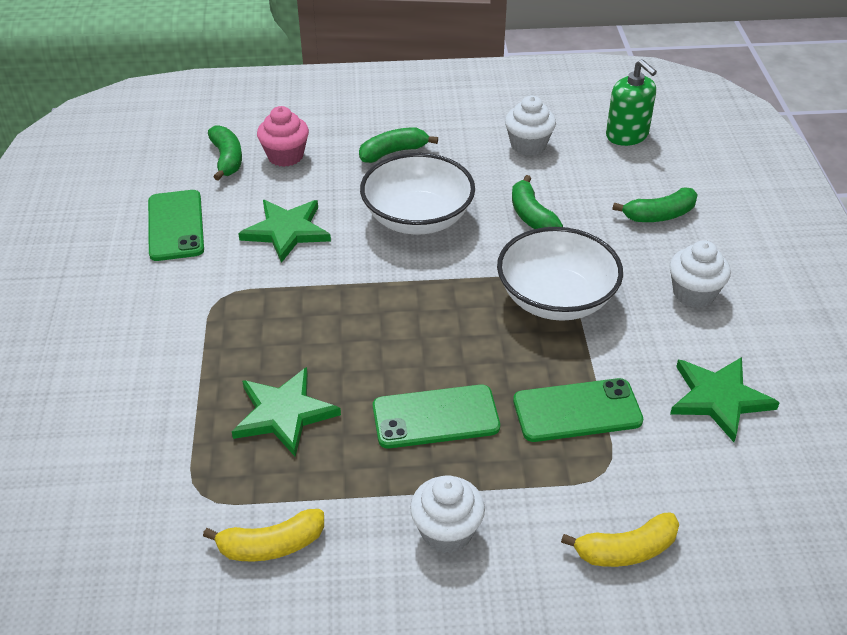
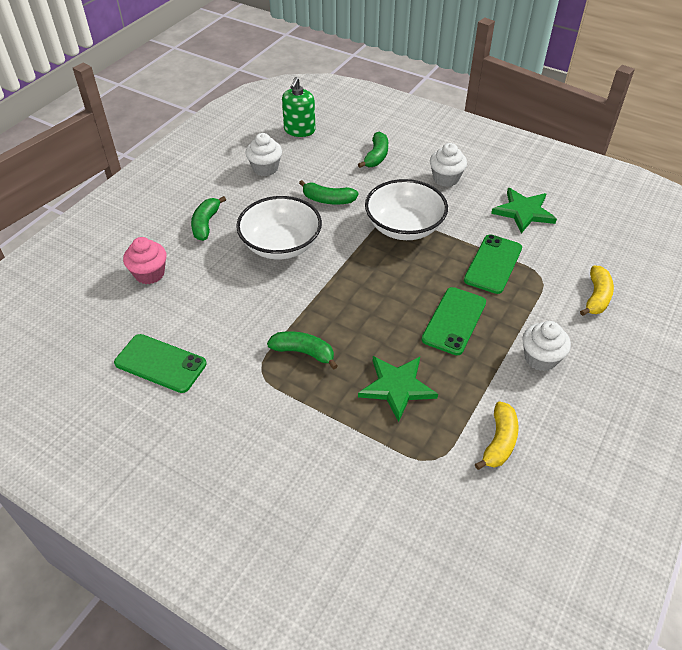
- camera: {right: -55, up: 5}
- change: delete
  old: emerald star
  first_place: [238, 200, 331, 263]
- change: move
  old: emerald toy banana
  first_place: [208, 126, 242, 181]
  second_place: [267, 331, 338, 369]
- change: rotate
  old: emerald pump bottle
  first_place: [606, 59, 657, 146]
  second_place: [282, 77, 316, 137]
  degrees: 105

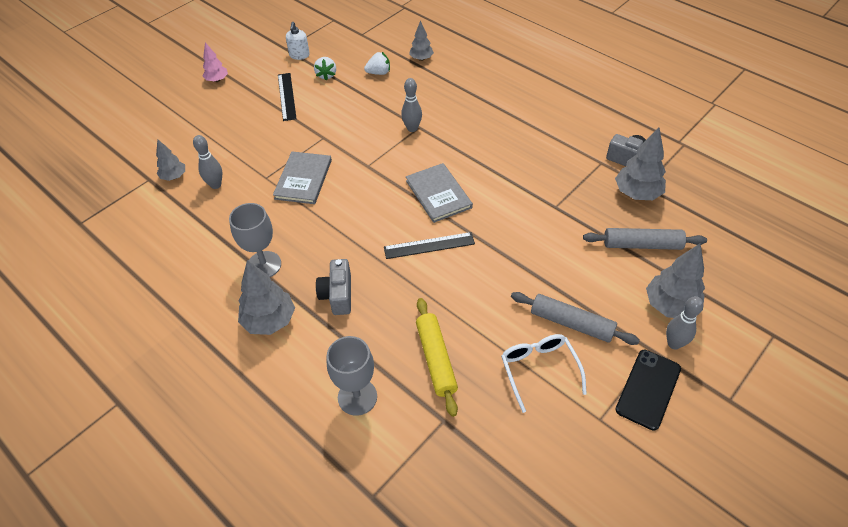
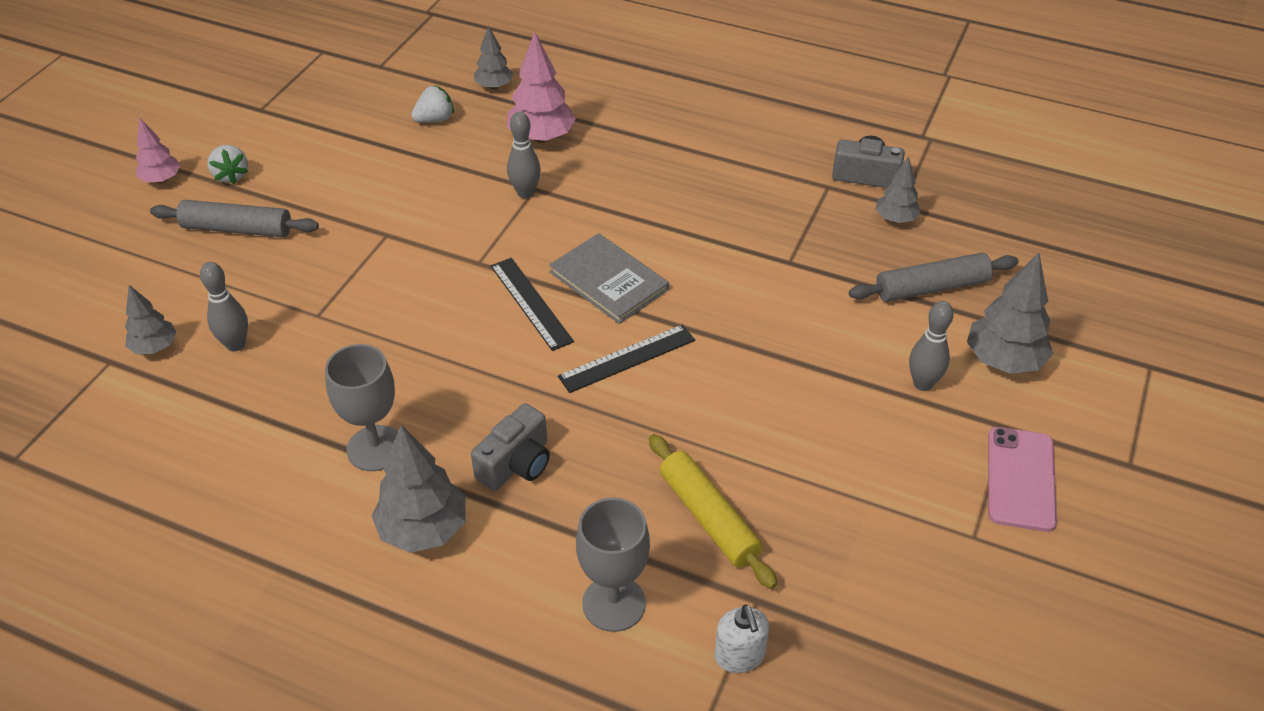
- camera: {right: -20, up: -5}
- change: delete
  old: gray book
  first_place: [273, 151, 332, 204]
- change: delete
  old: snow-white glasses
  first_place: [501, 334, 587, 413]
- change: insert
  new: rosy tree
  second_place: [507, 32, 576, 143]
- change: move
  old: jet-black straightedge
  first_place: [278, 73, 297, 121]
  second_place: [491, 258, 574, 351]
- change: move
  old: snow-white pump bottle
  first_place: [286, 22, 310, 60]
  second_place: [714, 604, 769, 673]
- change: move
  old: snow-white toy strawberry
  first_place: [314, 57, 336, 81]
  second_place: [207, 145, 248, 184]
- change: move
  old: gray rolling pin
  first_place: [511, 292, 640, 345]
  second_place: [150, 200, 319, 237]
- change: move
  old: gray bowling pin
  first_place: [666, 296, 704, 350]
  second_place: [909, 301, 954, 391]
- change: recolor
  old: jet-black smartphone
  new: rosy smartphone
  first_place: [615, 350, 681, 430]
  second_place: [988, 427, 1057, 532]
- change: rotate
  old: gray camera
  first_place: [316, 259, 351, 315]
  second_place: [471, 403, 550, 491]
  degrees: -120
- change: resize
  old: gray tree
  first_place: [615, 127, 666, 200]
  second_place: [876, 156, 921, 223]
  factor: 0.6

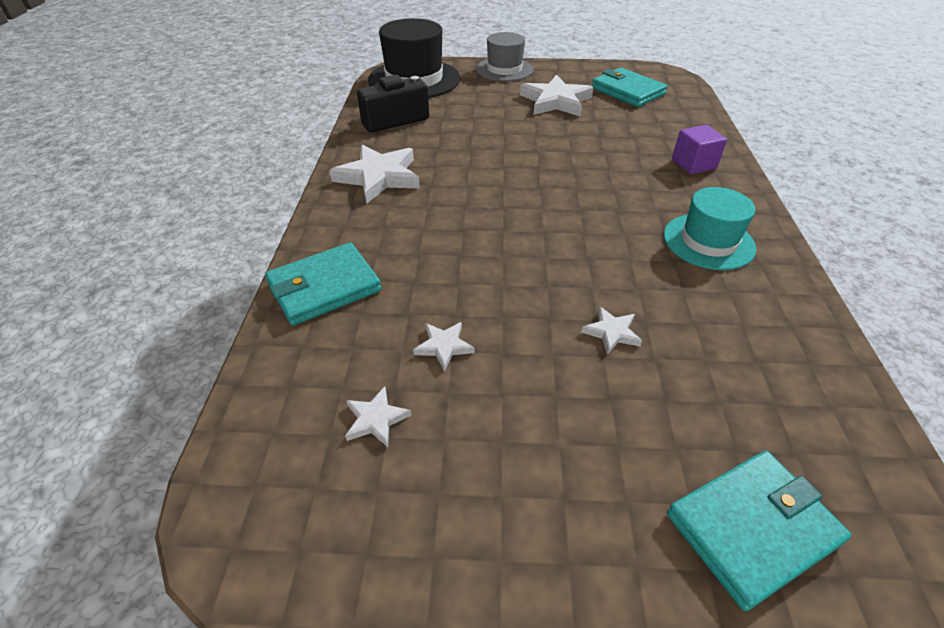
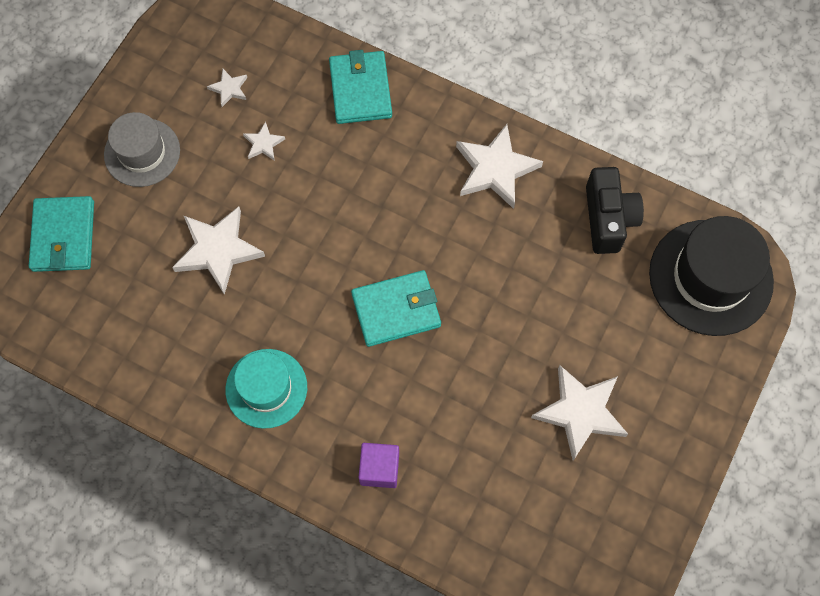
- camera: {right: 115, up: 25}
- change: move
  old: gray top hat
  first_place: [476, 32, 533, 81]
  second_place: [104, 112, 180, 187]
- change: move
  old: aqua wallet
  first_place: [592, 68, 668, 107]
  second_place: [351, 270, 441, 347]
- change: resize
  old: snow-white star
  first_place: [581, 306, 642, 355]
  second_place: [172, 207, 265, 295]
  factor: 2.08

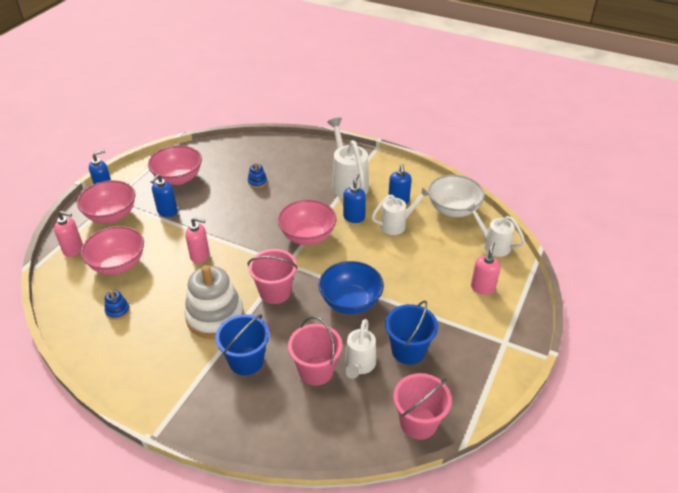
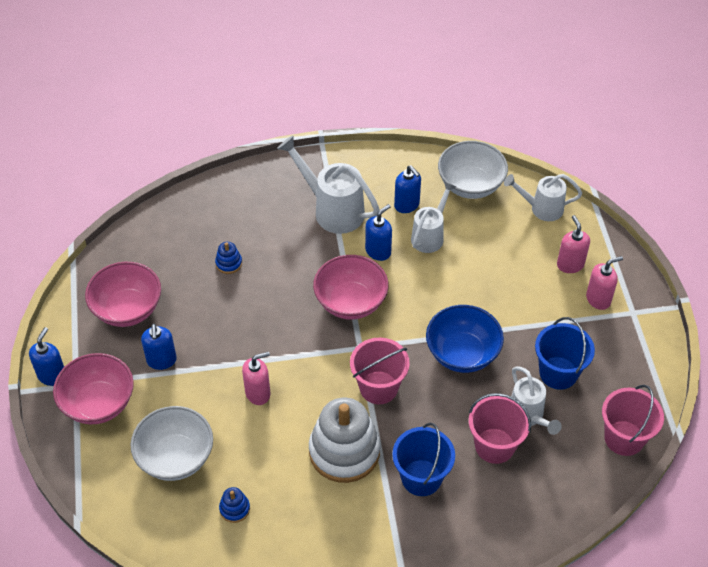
- camera: {right: -35, up: 10}
- change: move
  old: rosy pump bottle
  first_place: [54, 211, 83, 257]
  second_place: [586, 256, 623, 310]
- change: recolor
  old: rosy deep dish
  new: snow-white deep dish
  first_place: [81, 226, 144, 275]
  second_place: [131, 406, 213, 481]
- change: rotate
  old: blue pump bottle
  first_place: [343, 174, 366, 223]
  second_place: [365, 204, 392, 261]
  degrees: 60

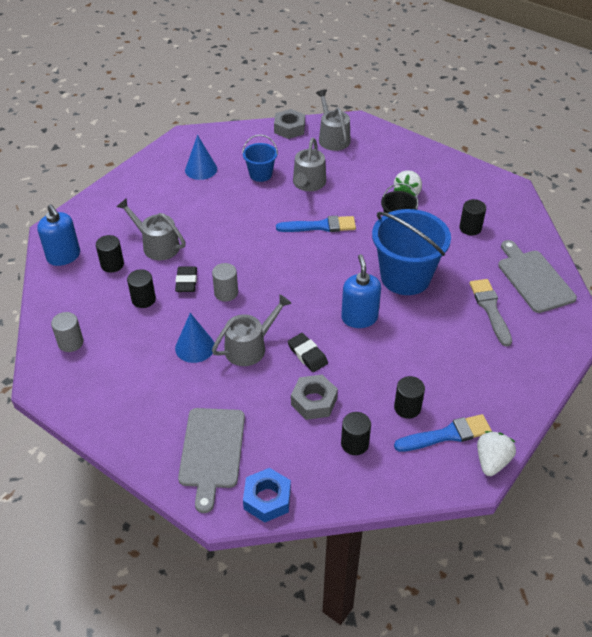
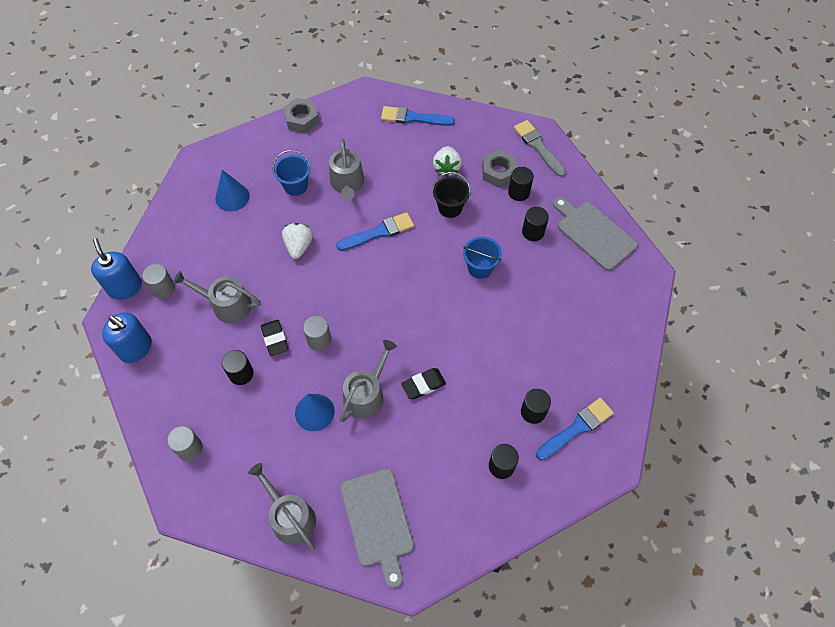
- camera: {right: -20, up: 15}
- change: delete
  old: blue nut
  first_place: [243, 468, 291, 522]
- change: insert
  new: gray solid cylinder
  second_place: [142, 264, 175, 299]
- change: insert
  new: blue paint brush
  second_place: [381, 106, 455, 126]
- change: move
  old: jet-black solid cylinder
  first_place: [96, 235, 124, 273]
  second_place: [522, 207, 549, 241]
- change: move
  old: gray nut
  first_place: [291, 375, 338, 420]
  second_place: [482, 149, 517, 188]
- change: move
  old: gray watering can
  first_place: [316, 89, 351, 151]
  second_place: [248, 463, 316, 550]
- change: move
  old: blue pump bottle
  first_place: [341, 254, 381, 328]
  second_place: [91, 238, 142, 300]
- change: move
  old: gray paint brush
  first_place: [470, 279, 512, 346]
  second_place: [514, 120, 566, 177]
- change: move
  old: snow-white toy strawberry
  first_place: [477, 431, 516, 476]
  second_place: [282, 223, 313, 259]
- change: rotate
  old: jet-black eraser
  first_place: [288, 333, 328, 372]
  second_place: [401, 368, 446, 399]
  degrees: -60
- change: resize
  old: blue bucket
  first_place: [372, 209, 451, 295]
  second_place: [463, 236, 502, 279]
  factor: 0.51

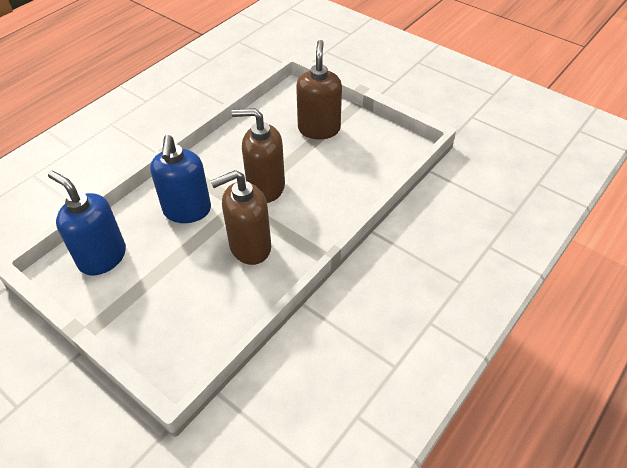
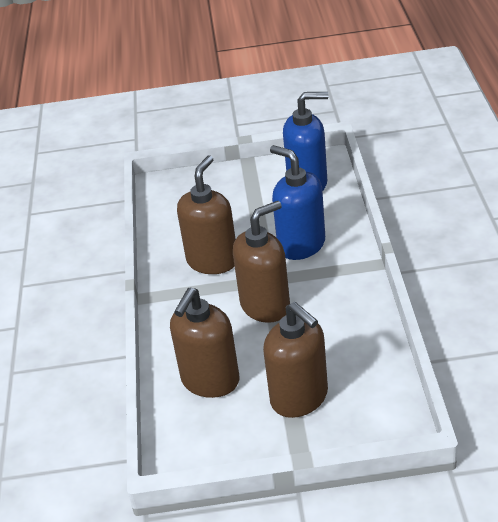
- camera: {right: 140, up: -10}
- change: insert
  new: russet pump bottle
  second_place: [170, 288, 239, 398]

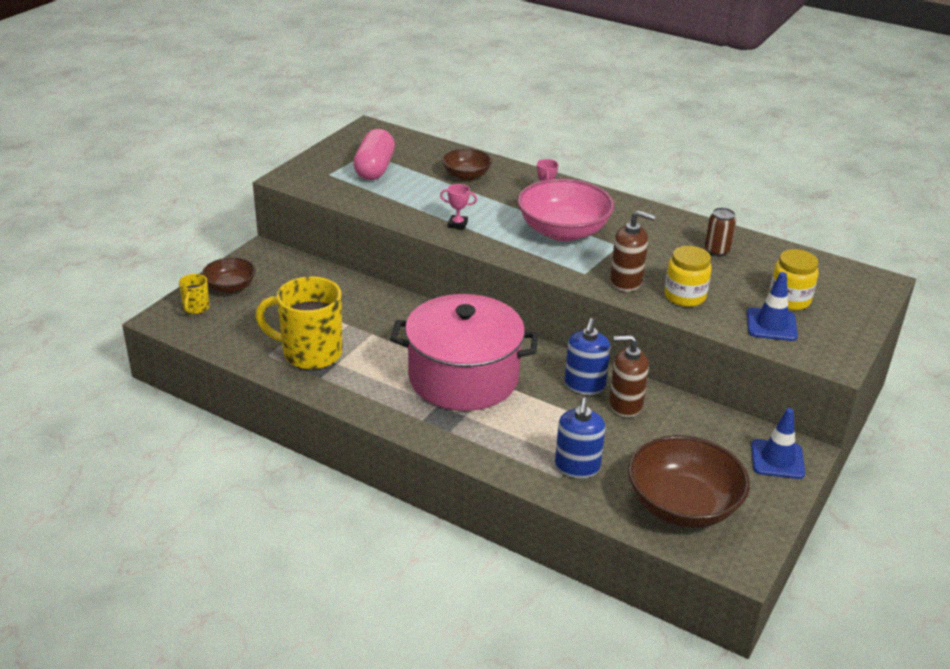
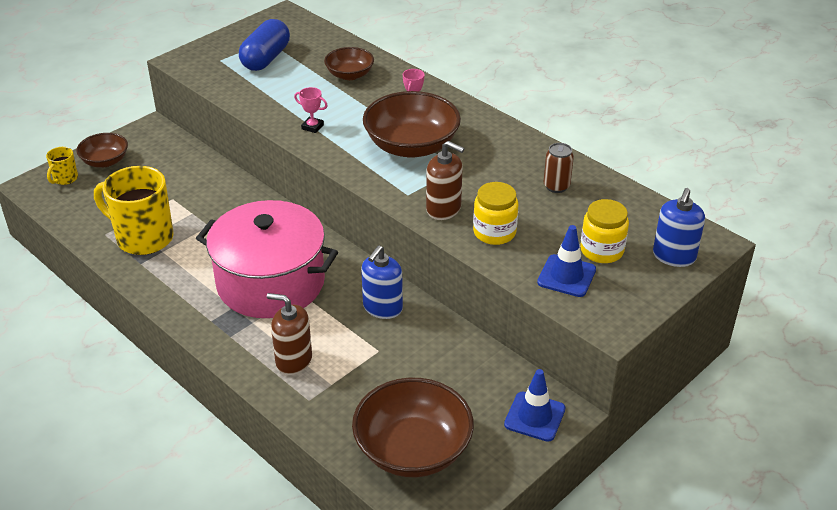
- camera: {right: 15, up: 5}
- change: move
  old: blue pump bottle
  first_place: [555, 398, 605, 478]
  second_place: [653, 188, 705, 267]
- change: move
  old: russet pump bottle
  first_place: [609, 335, 649, 417]
  second_place: [267, 293, 312, 375]
- change: recolor
  old: rosy capsule
  new: blue capsule
  first_place: [353, 129, 395, 180]
  second_place: [239, 19, 290, 71]
- change: recolor
  old: rosy deep dish
  new: russet deep dish
  first_place: [518, 179, 614, 241]
  second_place: [363, 91, 461, 158]

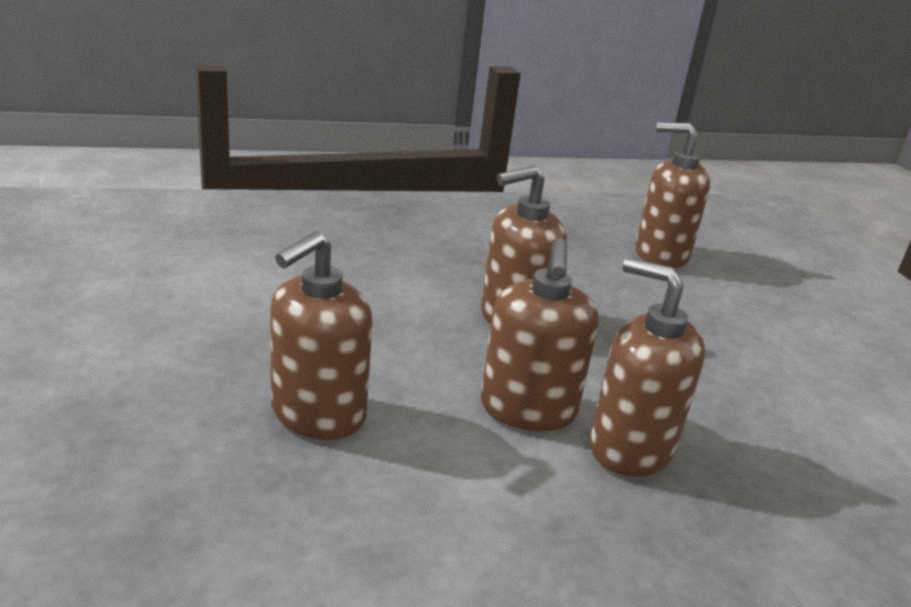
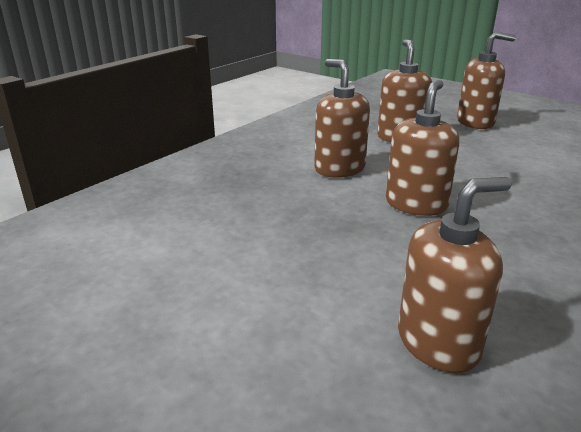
- camera: {right: 145, up: 0}
- change: move
  old: russet pump bottle
  first_place: [590, 258, 705, 477]
  second_place: [457, 32, 516, 129]

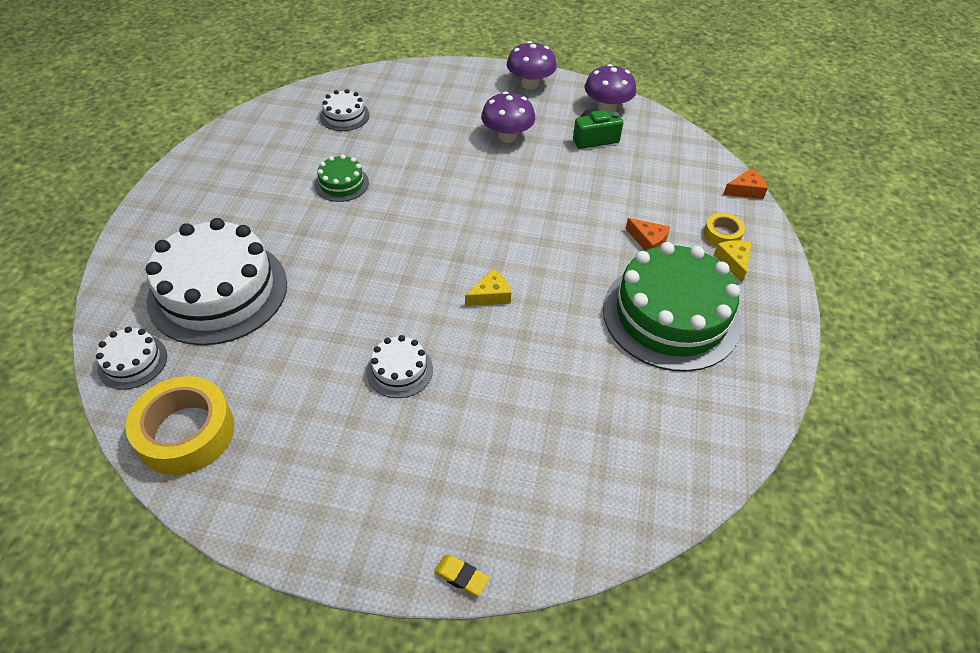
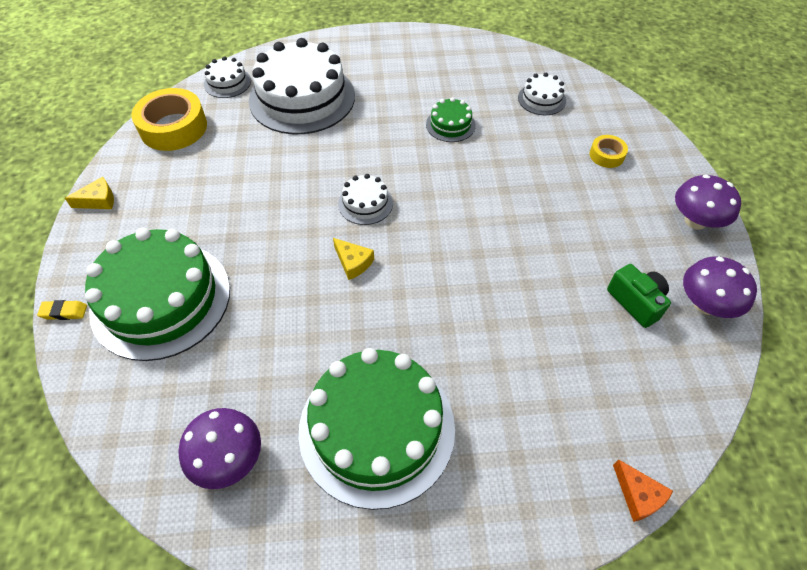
- camera: {right: 75, up: 5}
- change: delete
  old: orange cheese wedge
  first_place: [626, 218, 670, 251]
- change: insert
  new: emerald gateau
  second_place: [85, 227, 230, 361]
- change: move
  old: snow-white gateau
  first_place: [366, 335, 433, 398]
  second_place: [338, 174, 393, 225]
- change: move
  old: purple mushroom
  first_place: [481, 91, 535, 143]
  second_place: [178, 408, 261, 489]
- change: move
  old: golden tape
  first_place: [704, 213, 745, 246]
  second_place: [590, 135, 628, 168]
- change: move
  old: golden cheese wedge
  first_place: [714, 240, 752, 282]
  second_place: [65, 177, 114, 209]
- change: rotate
  old: golden eraser
  first_place: [434, 555, 489, 596]
  second_place: [37, 300, 87, 320]
  degrees: 75

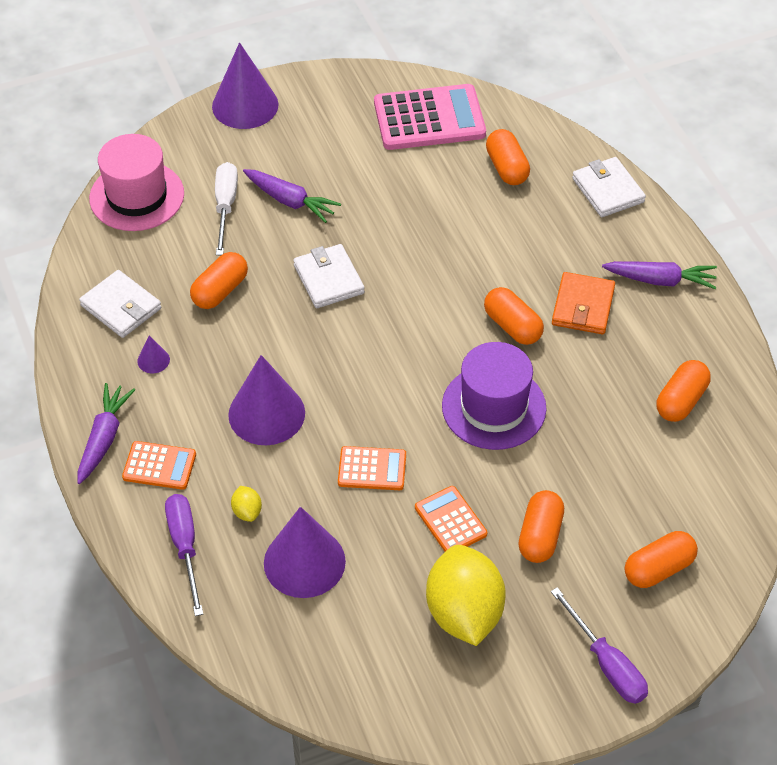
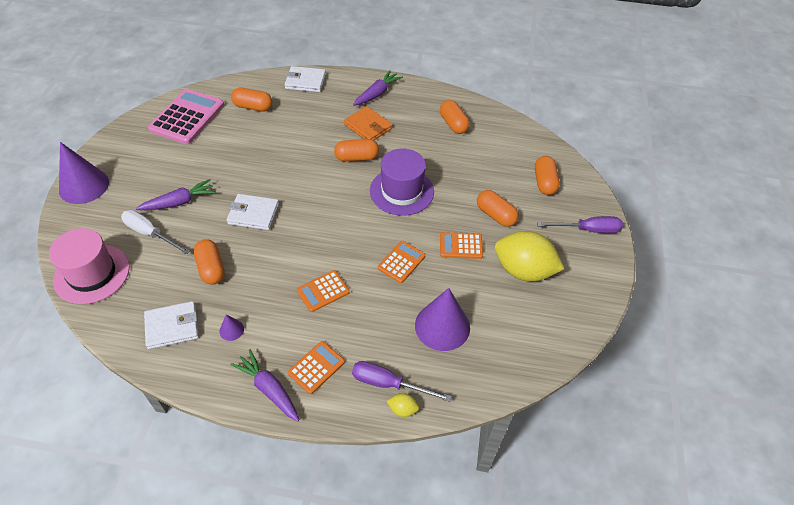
- camera: {right: -60, up: 0}
- change: move
  old: golden citrus fruit
  first_place: [231, 486, 262, 522]
  second_place: [387, 393, 419, 417]
- change: replace
  old: purple cone shape
  new: orange pocket calculator
  first_place: [228, 355, 305, 445]
  second_place: [297, 270, 350, 312]

